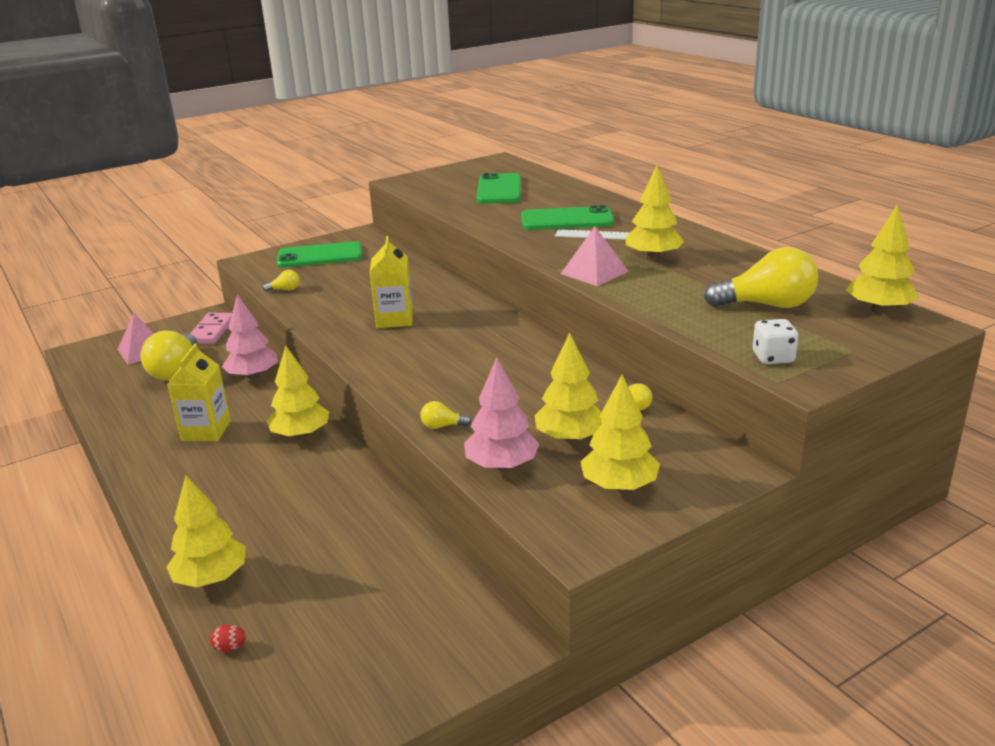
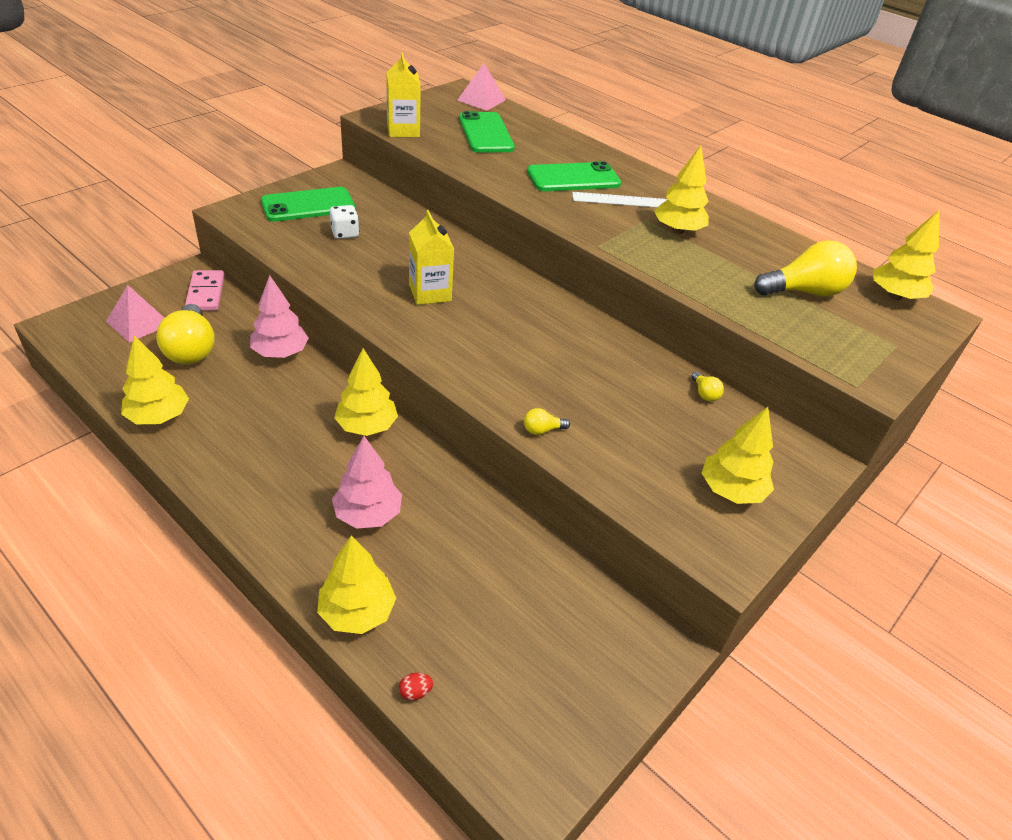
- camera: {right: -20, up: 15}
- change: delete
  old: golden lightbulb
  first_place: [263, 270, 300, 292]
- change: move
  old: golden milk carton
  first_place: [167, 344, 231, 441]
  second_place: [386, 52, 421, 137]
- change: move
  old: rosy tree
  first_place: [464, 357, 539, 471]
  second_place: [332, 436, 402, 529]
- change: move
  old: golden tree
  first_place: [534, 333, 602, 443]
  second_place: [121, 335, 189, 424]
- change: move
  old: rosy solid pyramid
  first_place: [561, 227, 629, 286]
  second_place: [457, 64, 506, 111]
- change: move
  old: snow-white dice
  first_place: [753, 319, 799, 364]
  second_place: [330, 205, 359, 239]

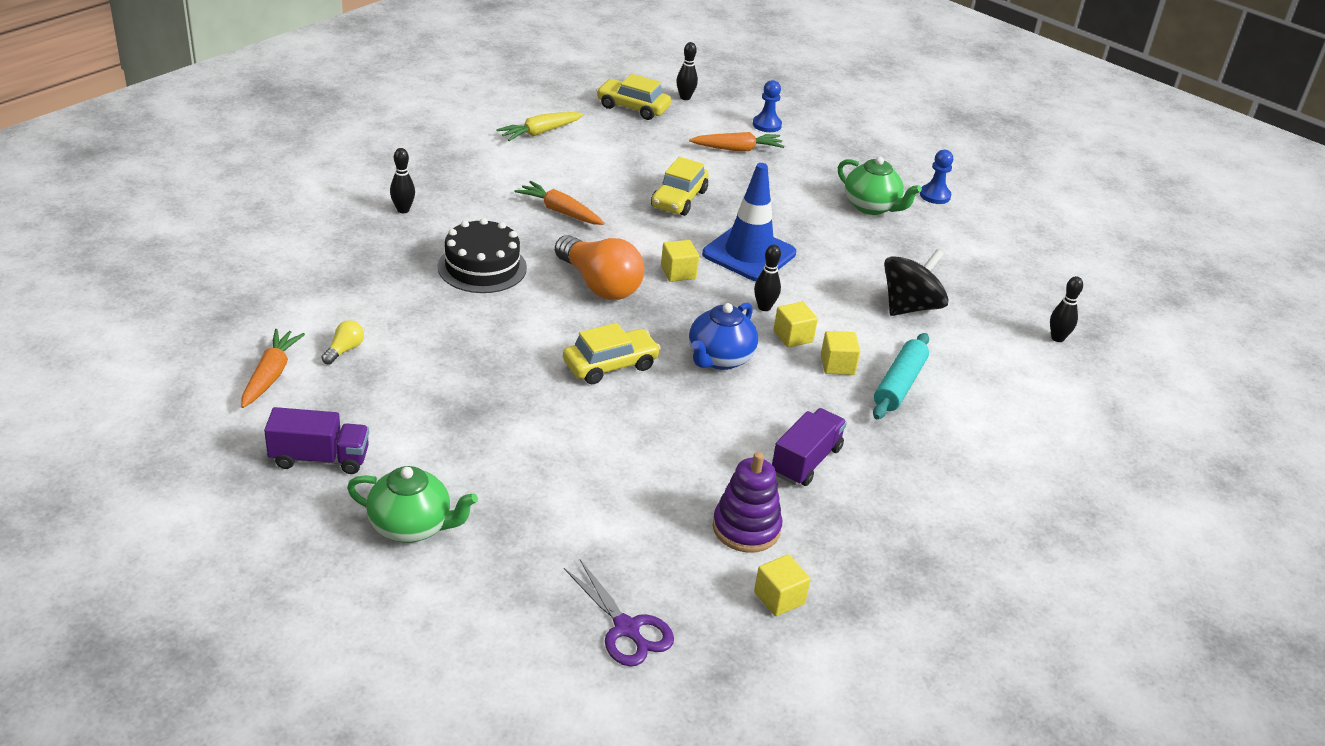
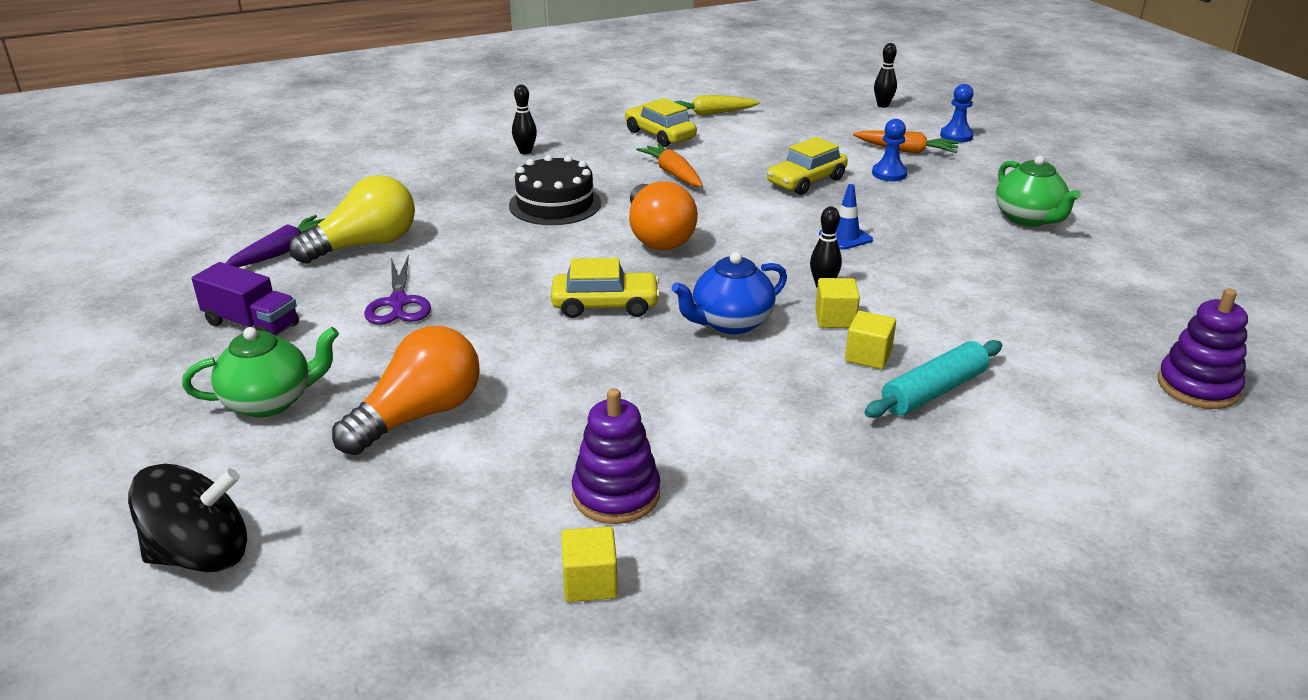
- camera: {right: 30, up: -5}
- change: delete
  old: golden solid cube
  first_place: [661, 240, 699, 282]
- change: delete
  old: purple toy truck
  first_place: [772, 408, 847, 486]
- change: insert
  new: orange lightbulb
  second_place: [332, 326, 480, 455]
- change: move
  old: purple shears
  first_place: [564, 560, 674, 667]
  second_place: [364, 255, 431, 325]
- change: move
  old: golden car
  first_place: [596, 74, 671, 120]
  second_place: [625, 98, 697, 147]
- change: move
  old: jet-black spinning top
  first_place: [884, 249, 949, 316]
  second_place: [128, 464, 247, 572]
- change: move
  old: blue chess pawn
  first_place: [920, 150, 953, 204]
  second_place: [872, 119, 908, 181]
- change: replace
  old: jet-black bowling pin
  new: purple stacking toy
  first_place: [1050, 276, 1083, 342]
  second_place: [1158, 289, 1248, 409]
- change: recolor
  old: orange root vegetable
  new: purple root vegetable
  first_place: [241, 329, 305, 408]
  second_place: [225, 215, 325, 267]
- change: rotate
  old: emerald tea pot
  first_place: [347, 466, 478, 543]
  second_place: [182, 327, 339, 417]
  degrees: -60
- change: resize
  old: golden lightbulb
  first_place: [322, 320, 364, 365]
  second_place: [289, 175, 415, 264]
  factor: 2.32
- change: resize
  old: blue safety cone
  first_place: [702, 163, 796, 281]
  second_place: [819, 184, 873, 250]
  factor: 0.49

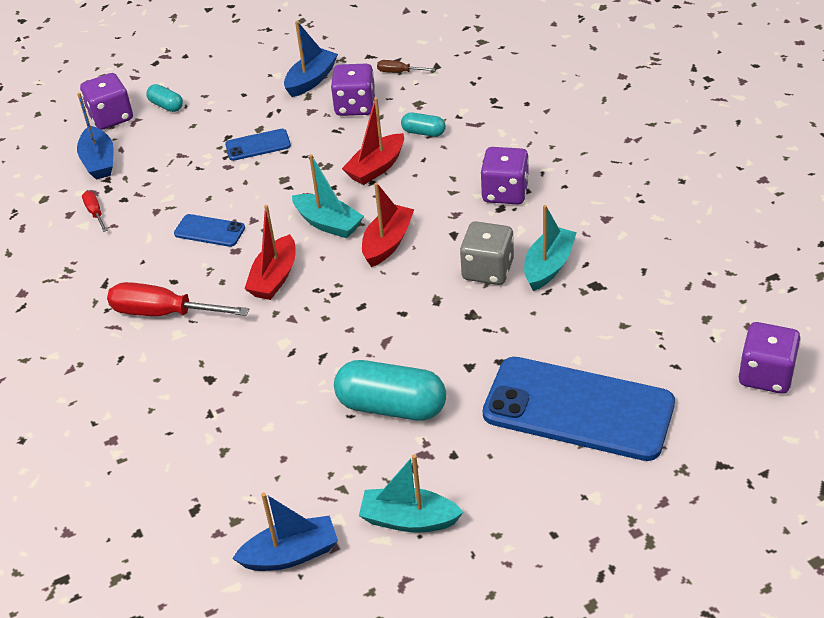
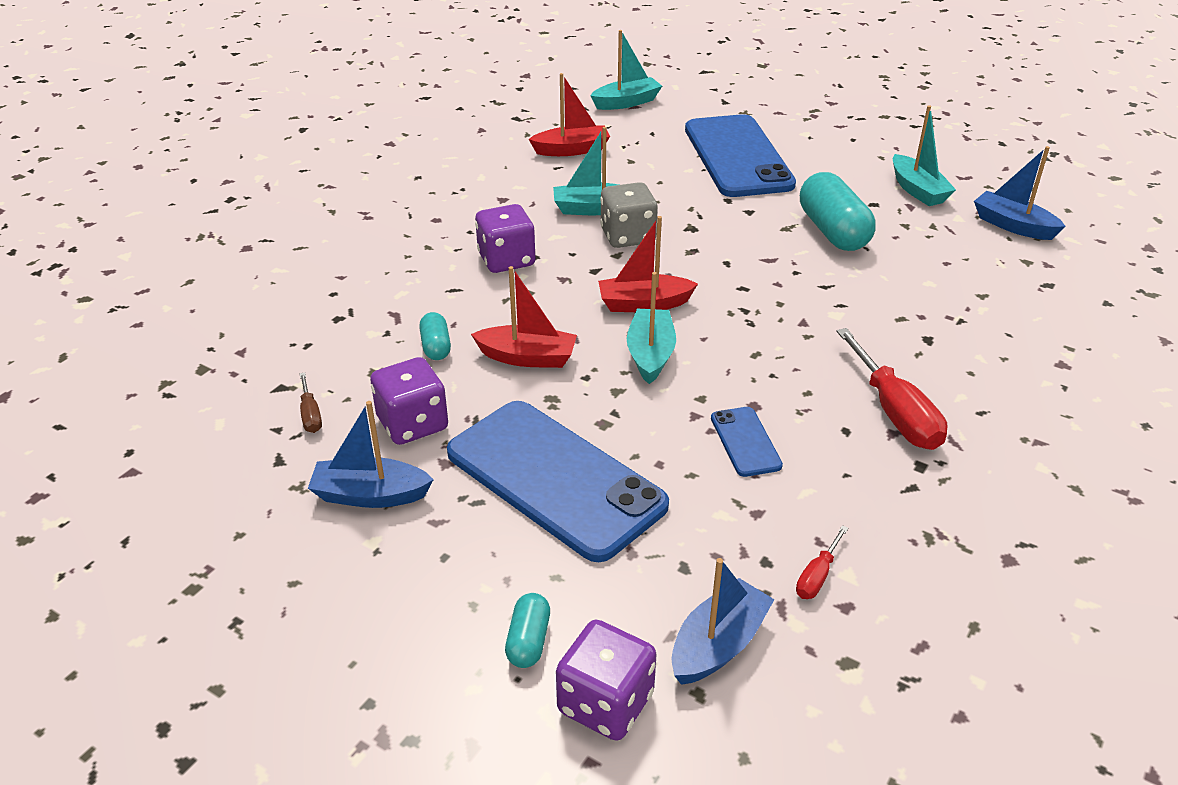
- camera: {right: -125, up: -5}
- change: move
  old: red boat
  first_place: [245, 205, 296, 300]
  second_place: [529, 73, 610, 156]
- change: replace
  old: purple dice
  new: aqua boat
  first_place: [738, 322, 801, 394]
  second_place: [590, 30, 662, 110]
- change: resize
  old: blue smartphone
  first_place: [225, 129, 291, 161]
  second_place: [447, 401, 669, 562]
  factor: 2.29

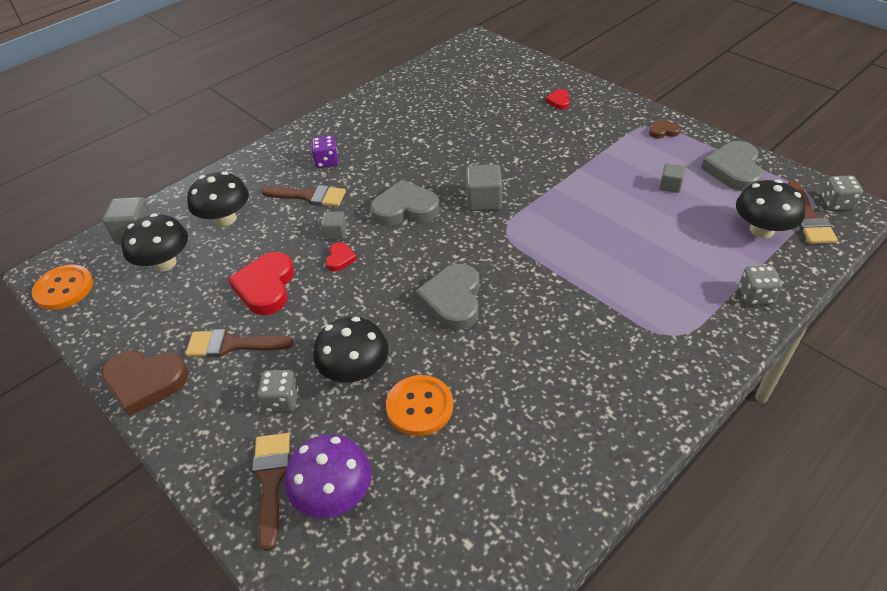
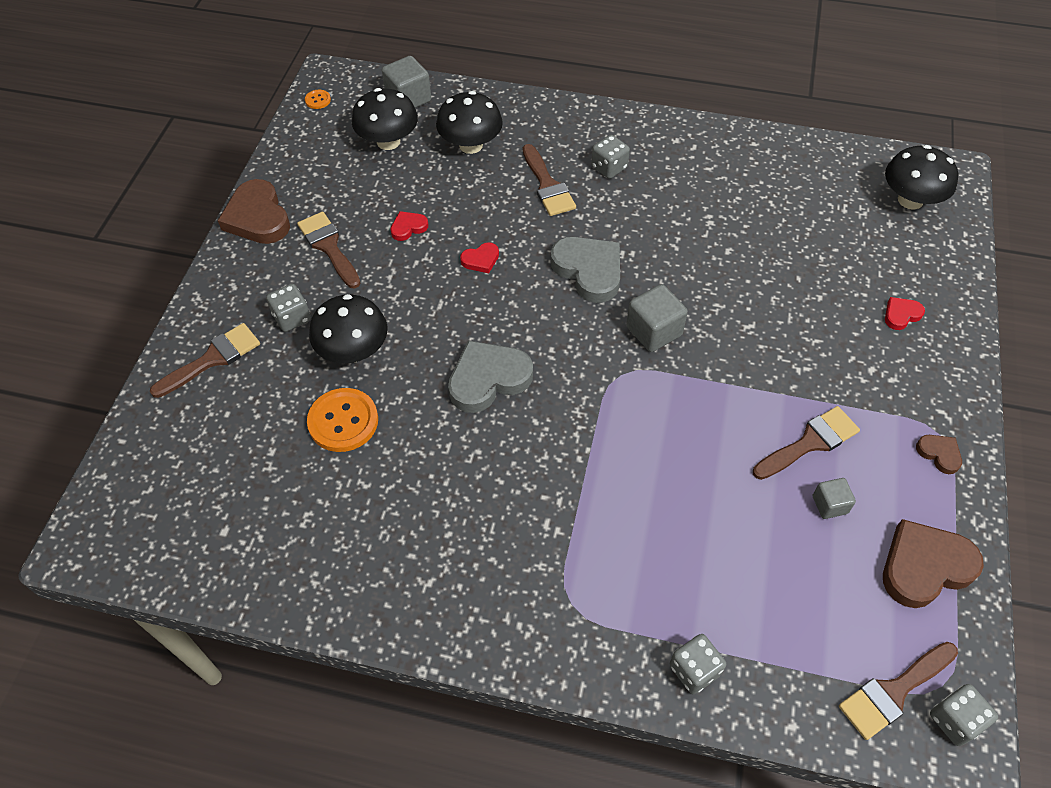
- camera: {right: 55, up: 10}
- change: delete
  old: purple mushroom
  first_place: [285, 434, 371, 518]
- change: delete
  old: gray solid cube
  first_place: [321, 212, 347, 240]
- change: insert
  new: russet paint brush
  second_place: [753, 406, 860, 480]
- change: move
  old: jet-black mushroom
  first_place: [736, 180, 806, 238]
  second_place: [885, 145, 958, 210]
- change: recolor
  old: purple dice
  new: gray dice
  first_place: [311, 135, 339, 168]
  second_place: [591, 135, 630, 179]
- change: recolor
  old: gray heart shape
  new: russet heart shape
  first_place: [701, 141, 763, 191]
  second_place: [883, 519, 984, 608]
- change: resize
  old: orange button
  first_place: [32, 264, 93, 310]
  second_place: [305, 90, 331, 109]
  factor: 0.47
- change: resize
  old: red heart shape
  first_place: [228, 252, 294, 315]
  second_place: [390, 211, 428, 241]
  factor: 0.49

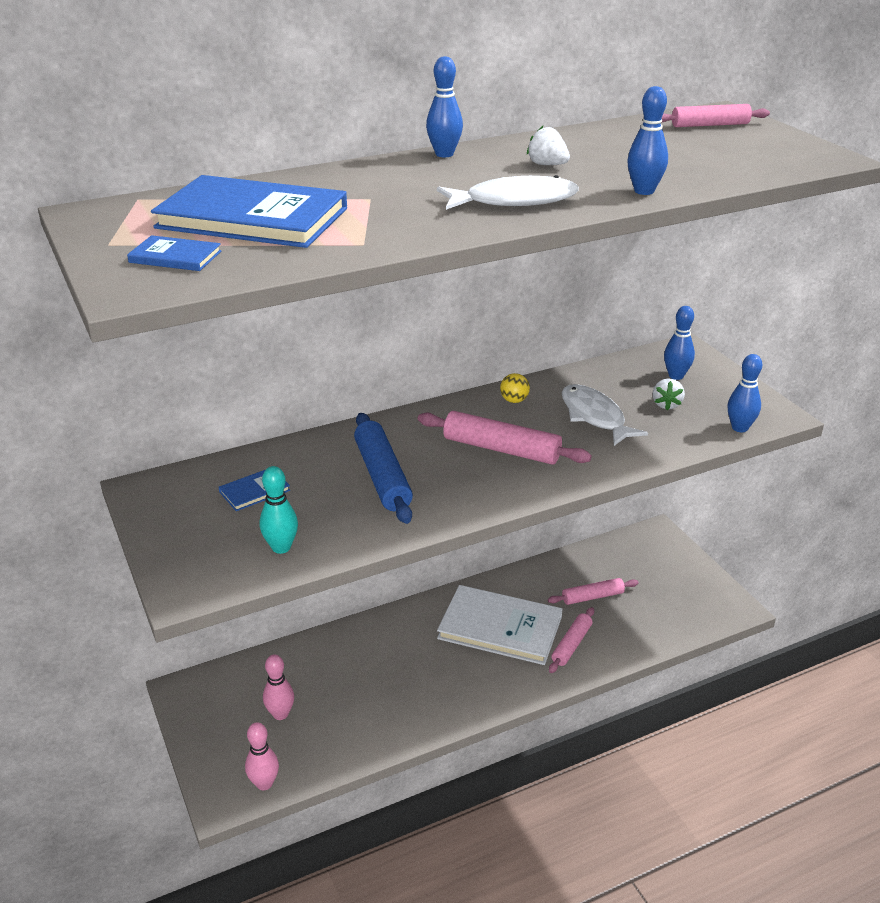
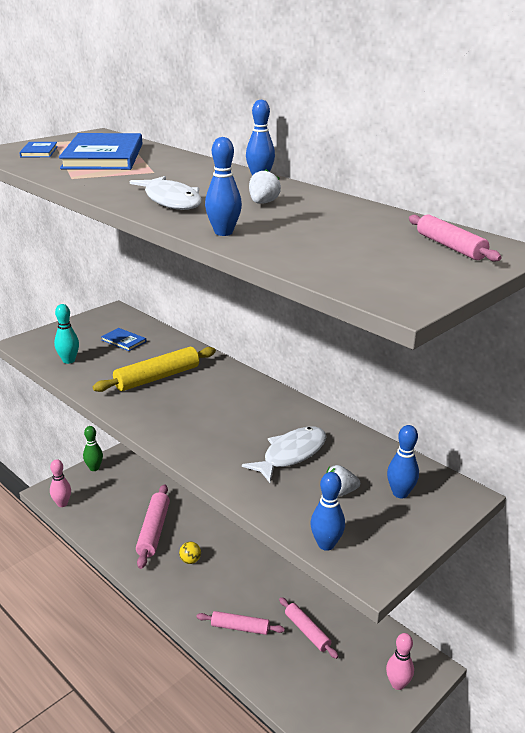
- camera: {right: 70, up: -5}
- change: delete
  old: snow-white book
  first_place: [437, 585, 563, 665]
- change: insert
  new: emerald bowling pin
  second_place: [83, 426, 103, 471]
- change: move
  old: rosy bowling pin
  first_place: [263, 654, 294, 720]
  second_place: [386, 633, 414, 690]
- change: move
  old: rosy rolling pin
  first_place: [418, 411, 592, 465]
  second_place: [136, 484, 170, 569]
- change: move
  old: golden ball
  first_place: [500, 373, 530, 403]
  second_place: [179, 542, 201, 564]
- change: recolor
  old: blue rolling pin
  new: golden rolling pin
  first_place: [354, 413, 413, 524]
  second_place: [93, 347, 216, 392]

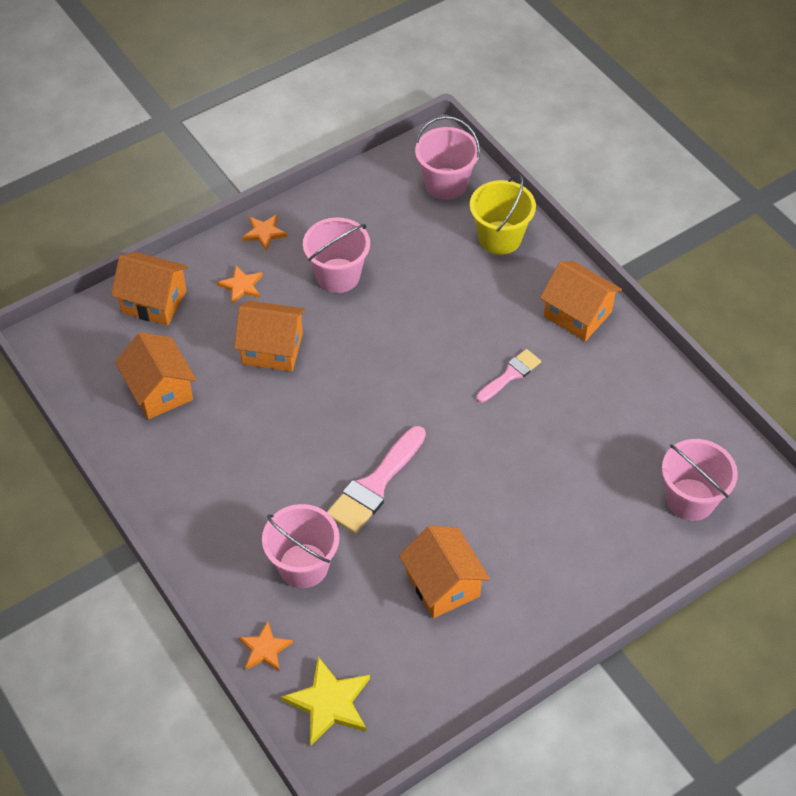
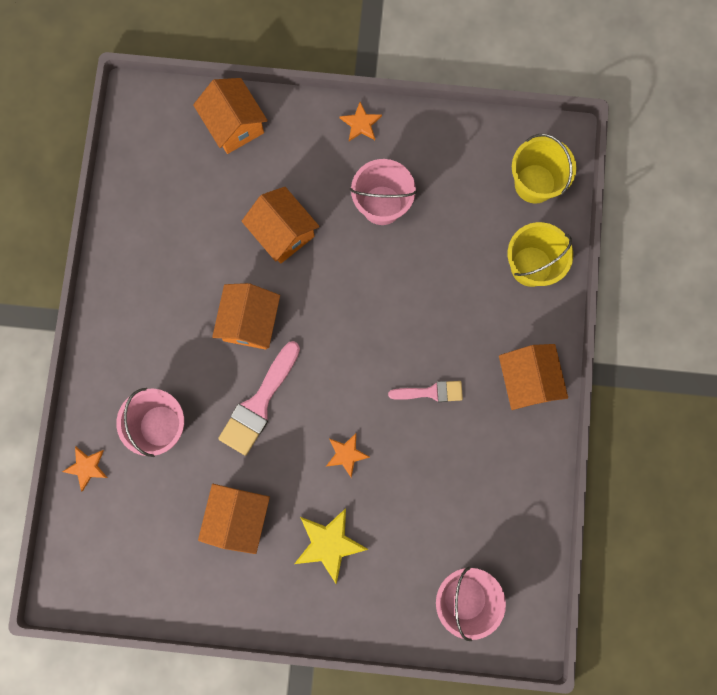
- camera: {right: 40, up: 25}
- change: move
  old: orange house
  first_place: [115, 332, 196, 419]
  second_place: [212, 283, 280, 350]
- change: move
  old: orange star
  first_place: [217, 265, 263, 304]
  second_place: [326, 433, 370, 478]
- change: move
  old: golden star
  first_place: [281, 657, 370, 745]
  second_place: [294, 508, 368, 584]
- change: recolor
  old: rosy bucket
  new: golden bucket
  first_place: [415, 116, 480, 200]
  second_place: [512, 134, 576, 203]
- change: rotate
  old: rosy paint brush
  first_place: [327, 426, 426, 534]
  second_place: [218, 341, 300, 455]
  degrees: -45

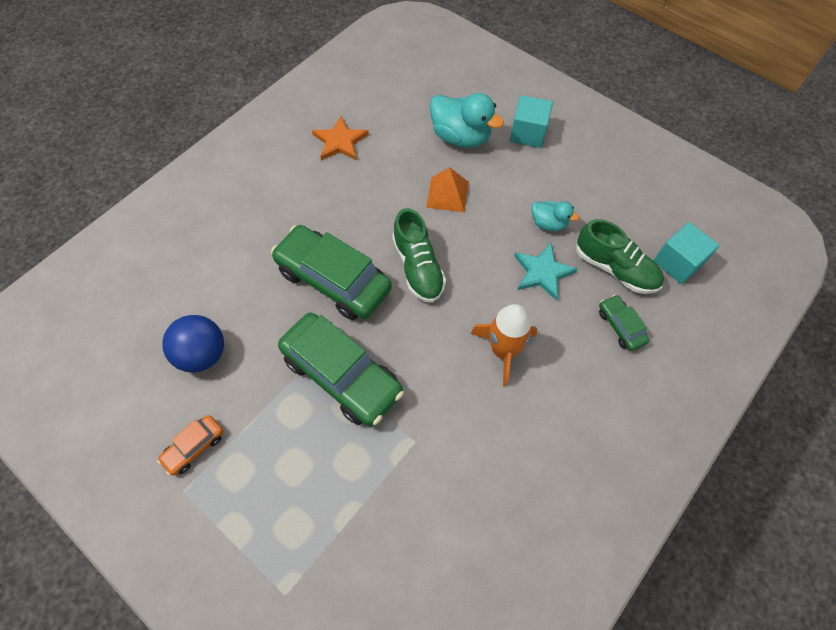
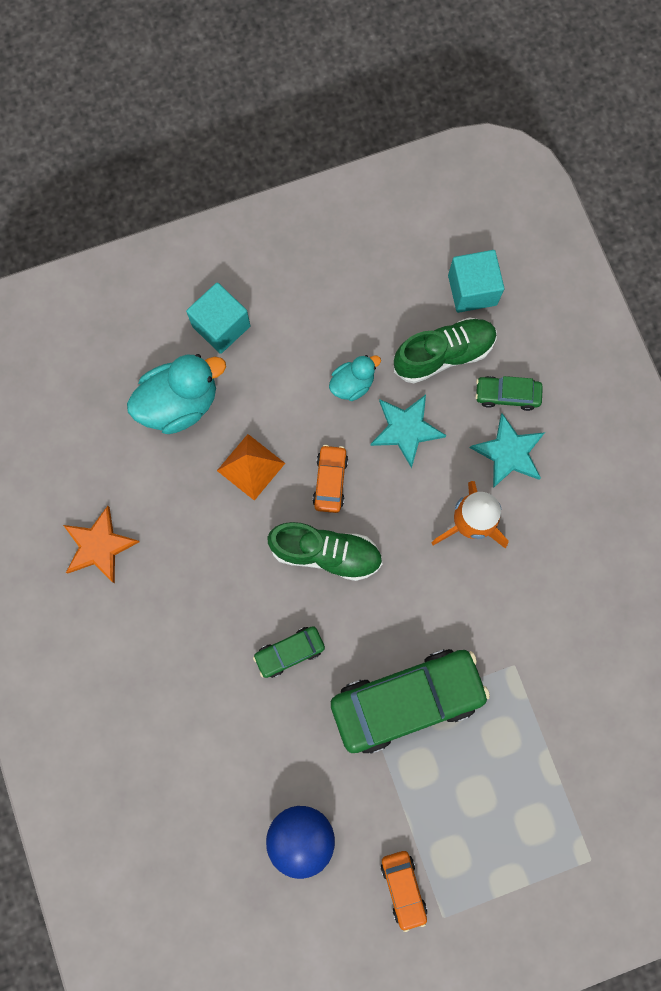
- camera: {right: -60, up: 15}
- change: insert
  new: orange car
  second_place: [312, 445, 348, 513]
- change: insert
  new: aqua star
  second_place: [470, 413, 545, 488]
- change: resize
  old: emerald car
  first_place: [271, 225, 392, 320]
  second_place: [253, 626, 325, 678]
  factor: 0.47

